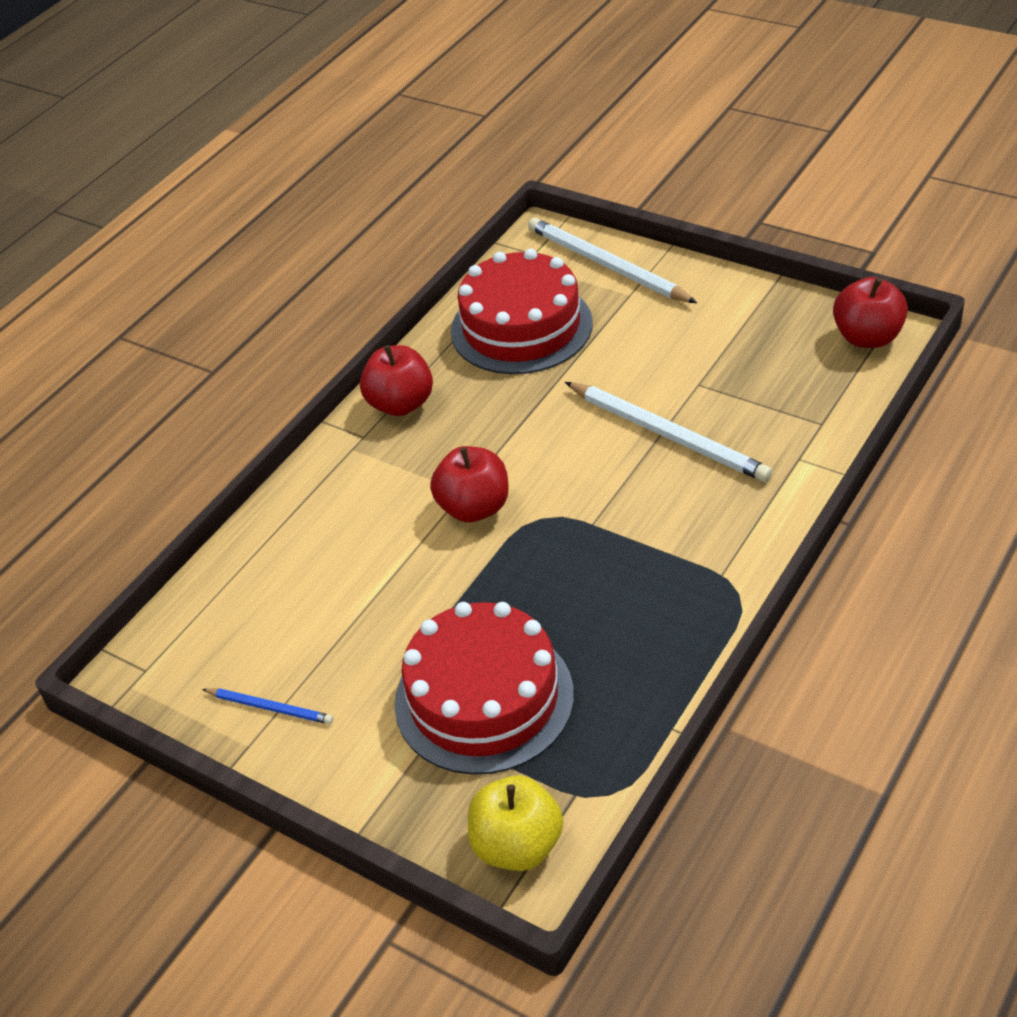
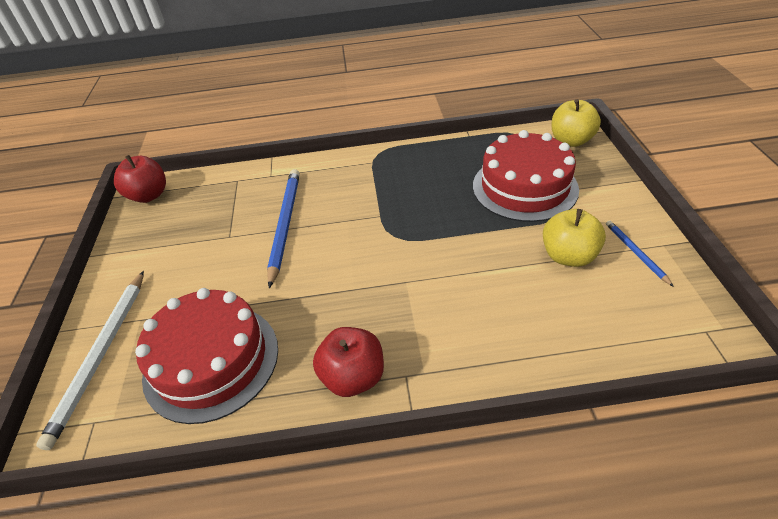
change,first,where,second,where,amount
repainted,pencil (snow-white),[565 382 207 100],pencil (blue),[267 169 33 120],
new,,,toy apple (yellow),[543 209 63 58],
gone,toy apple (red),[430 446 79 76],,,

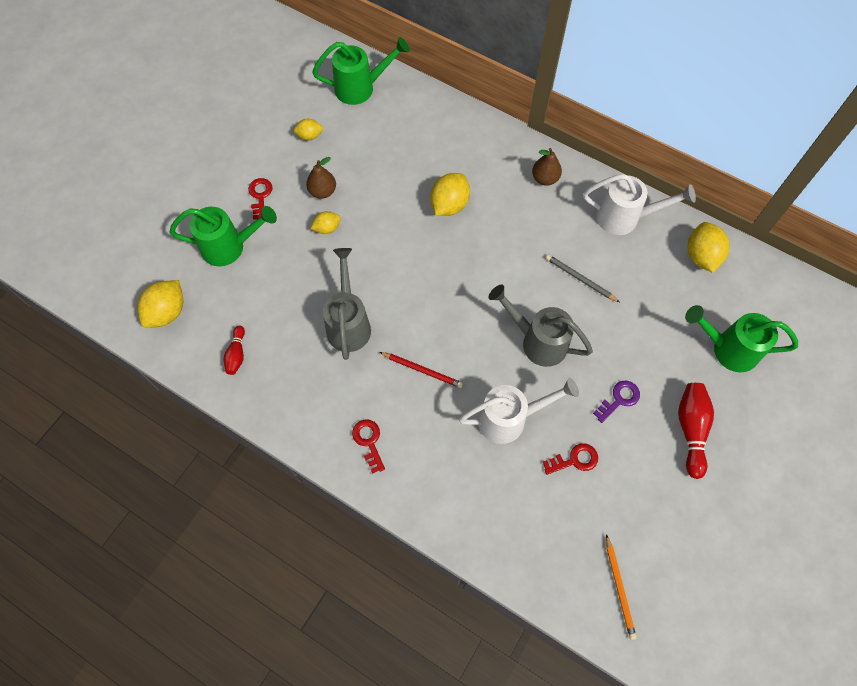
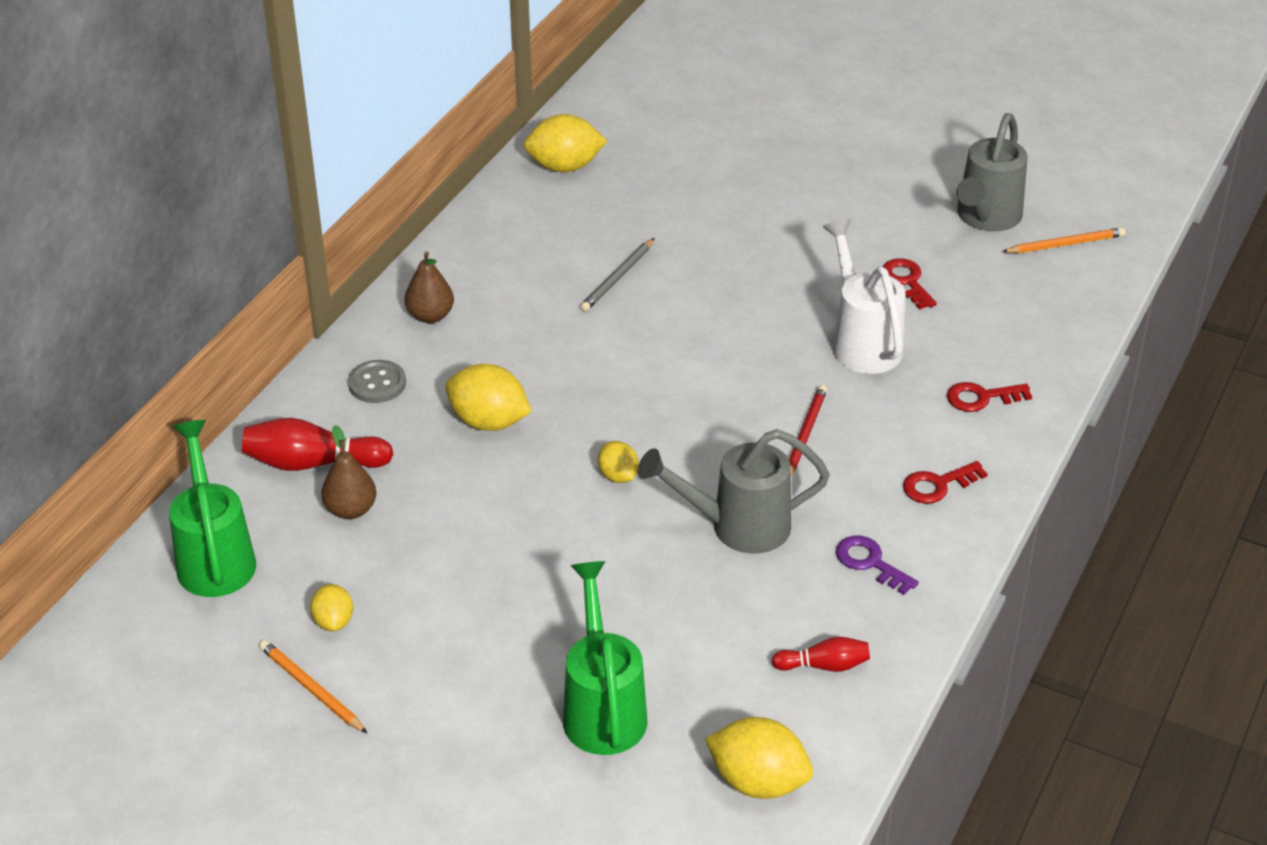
change,first,where,second,where,amount
shifted,skittle (red),[678 383 36 96],,[242 418 151 53],
new,,,pencil (orange),[259 640 108 93],
shifted,toy pear (dark brown),[306 157 30 42],,[321 425 56 94],
new,,,sewing button (grey),[348 360 58 43],
shifted,lemon (yellow),[310 211 31 23],,[598 441 41 42],
shifted,key (royal purple),[593 381 47 42],,[836 536 83 59],
shifted,key (red),[248 178 25 42],,[947 382 85 30],
shifted,sprinkling can (grey),[489 285 104 82],,[957 113 71 119],
gone,sprinkling can (snow-white),[583 174 113 61],,,
gone,sprinkling can (emerald),[685 305 113 67],,,

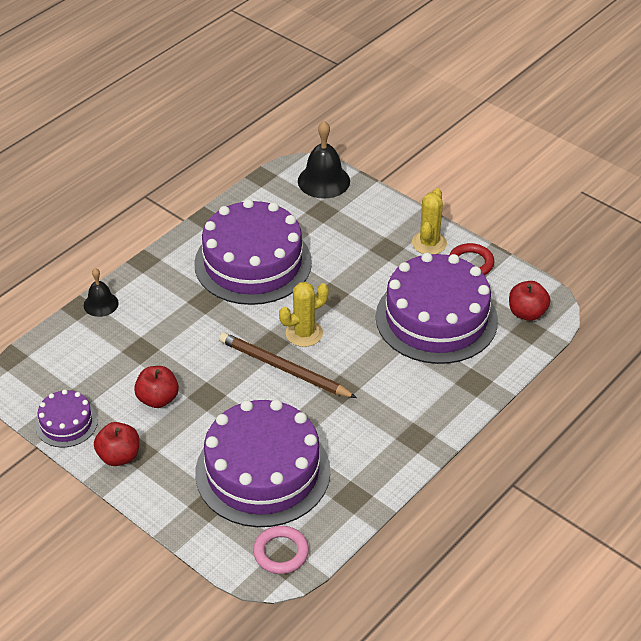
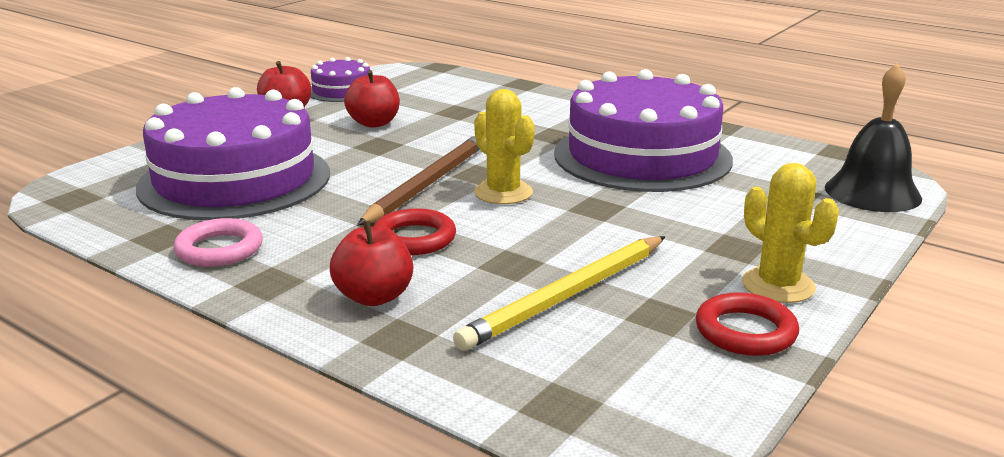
change,first,where,second,where,amount
shifted,ring (rosy),[253 526 56 48],,[173 218 90 49],
shifted,toy apple (red),[509 281 42 40],,[330 220 83 86],
new,,,ring (red),[373 208 83 47],
swapped,cake (royal purple),[376 253 122 111],pencil (yellow),[453 236 212 115],
rotated,cactus (yellow),[412 188 35 66],,[742 163 97 140],45 degrees clockwise
gone,bell (jet-black),[84 268 35 49],,,

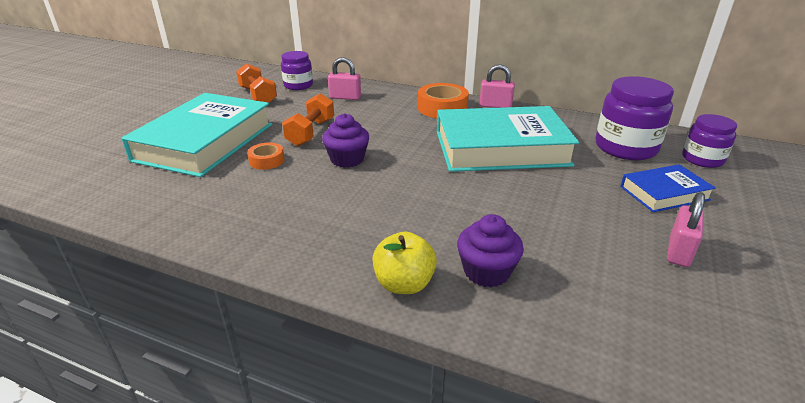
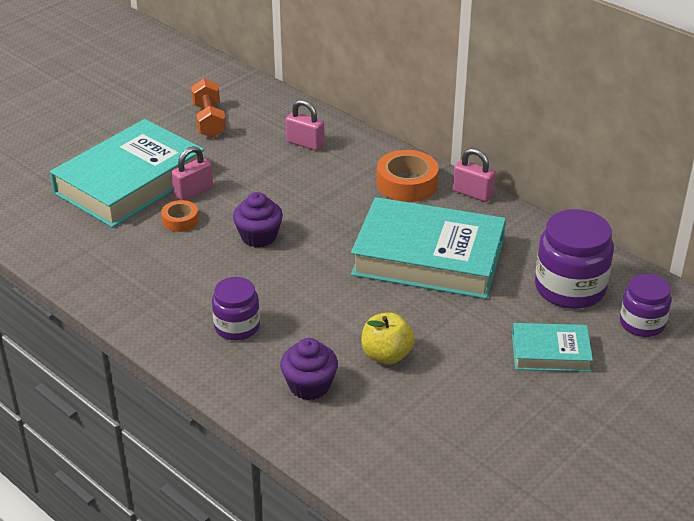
change,first,where,second,where,amount
shifted,padlock (rosy),[667 192 38 75],,[171 146 42 54],
shifted,preserve jar (royal purple),[281 51 32 39],,[212 277 48 64],
shifted,toy apple (yellow),[373 231 64 63],,[361 312 54 52],
repainted,book (blue),[620 164 96 48],book (teal),[512 323 81 49],
gone,free weight (orange),[282 93 52 53],,,

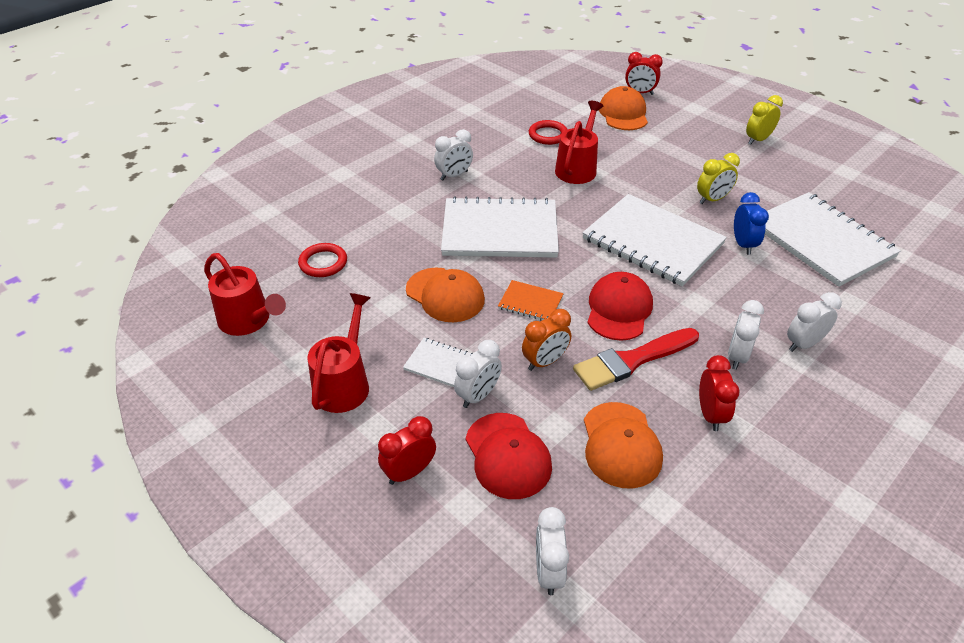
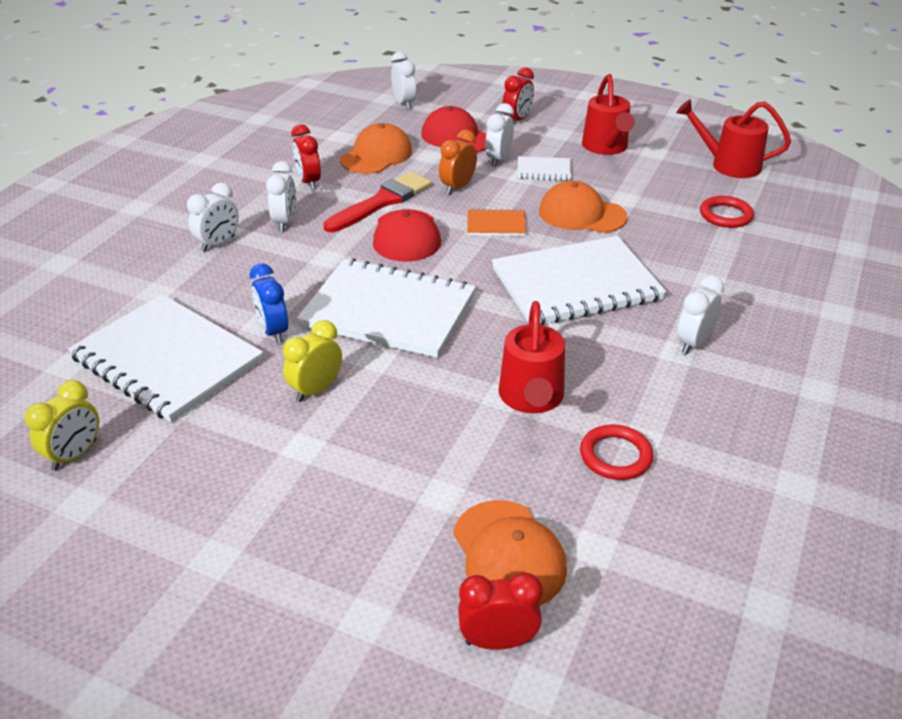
change,first,where,second,where,amount
shifted,clock (yellow),[746 95 37 50],,[25 380 74 91],
rotated,cap (orange),[584 402 79 87],,[340 123 72 51],60 degrees clockwise

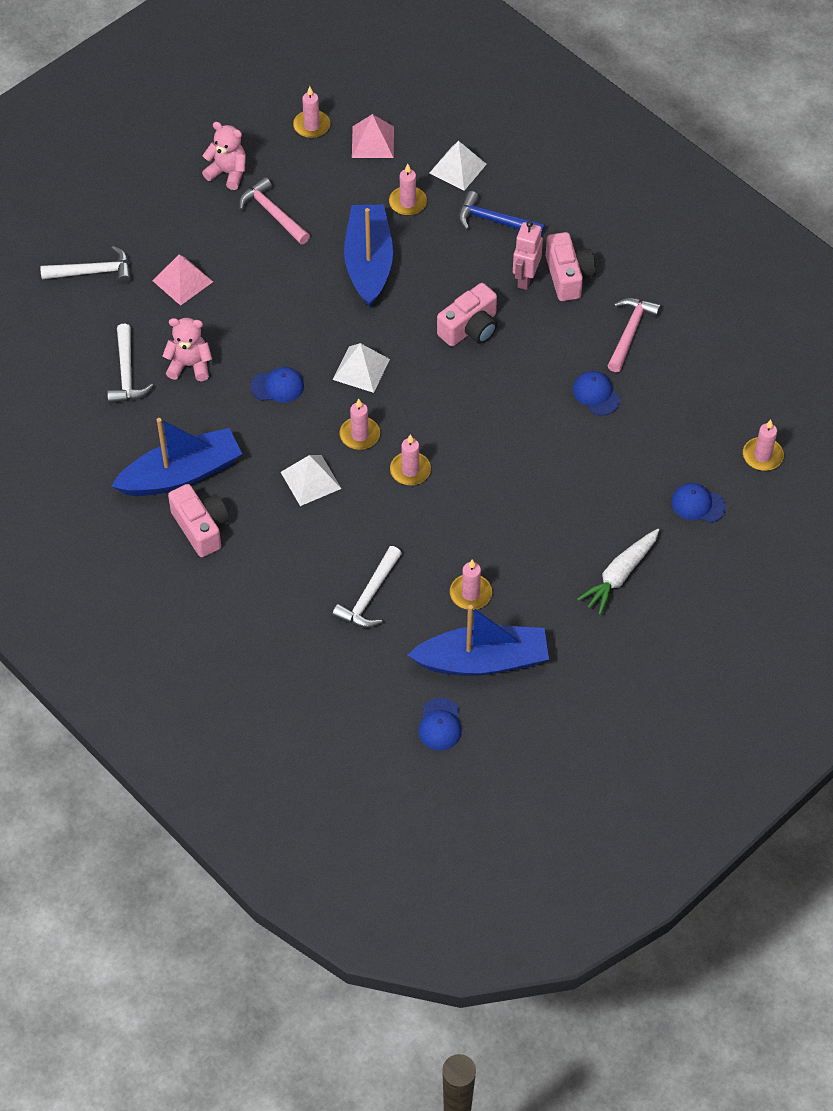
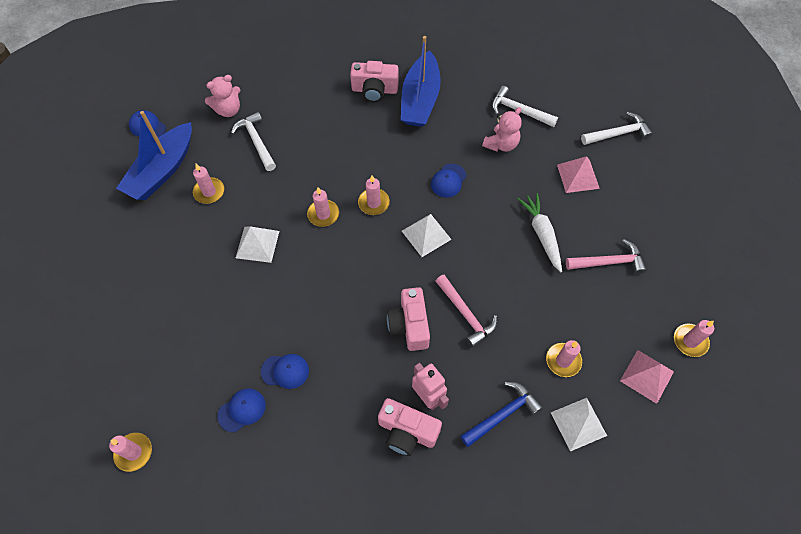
change,first,where,second,where,amount
shifted,teddy bear (rosy),[202 122 44 68],,[205 75 35 42],
shifted,cap (blue),[671 483 55 40],,[217 388 49 44],
shifted,pyramid (snow-white),[281 455 61 51],,[236 226 43 37],
shifted,claw hammer (rosy),[608 298 53 74],,[435 275 62 73],
shifted,carrot (snow-white),[577 529 82 86],,[518 193 44 80],
rotated,claw hammer (snow-white),[40 246 91 38],,[581 112 72 33],135 degrees counterclockwise
gone,sailboat (blue),[344 205 49 102],,,

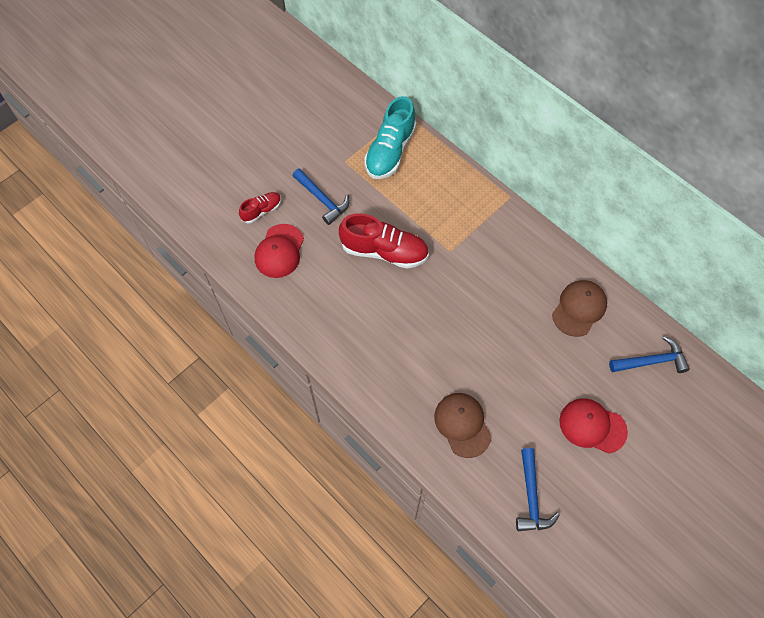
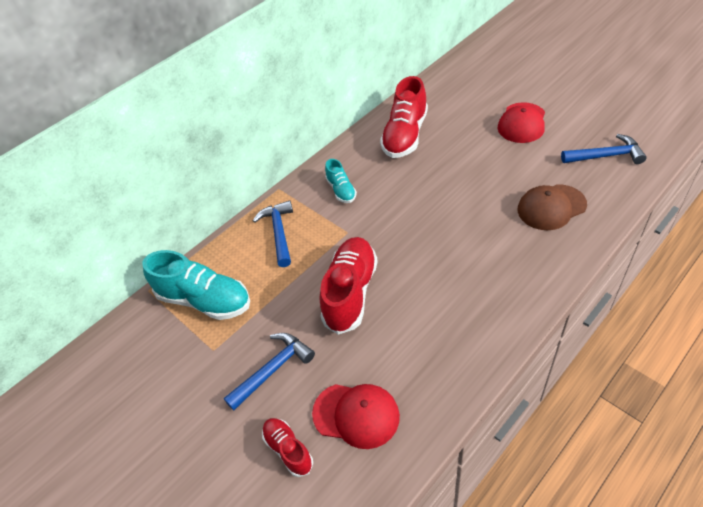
change,first,where,second,where,amount
shifted,claw hammer (blue),[609 336 81 37],,[253 200 40 67],
new,,,shoe (teal),[325 159 32 44],
swapped,cap (dark brown),[552 280 55 57],shoe (red),[380 76 48 82],

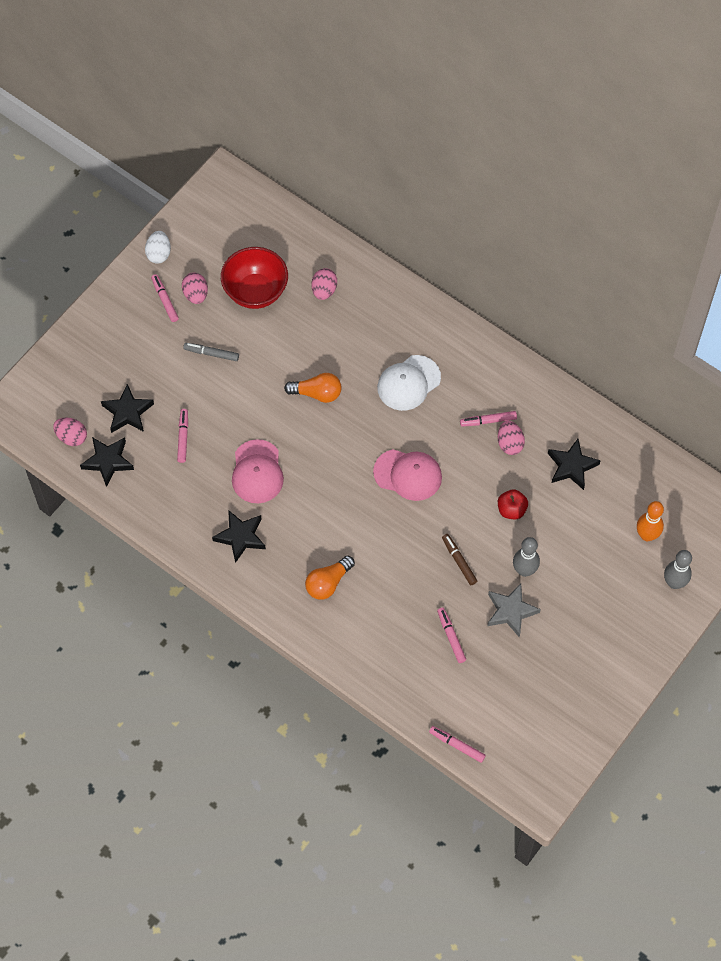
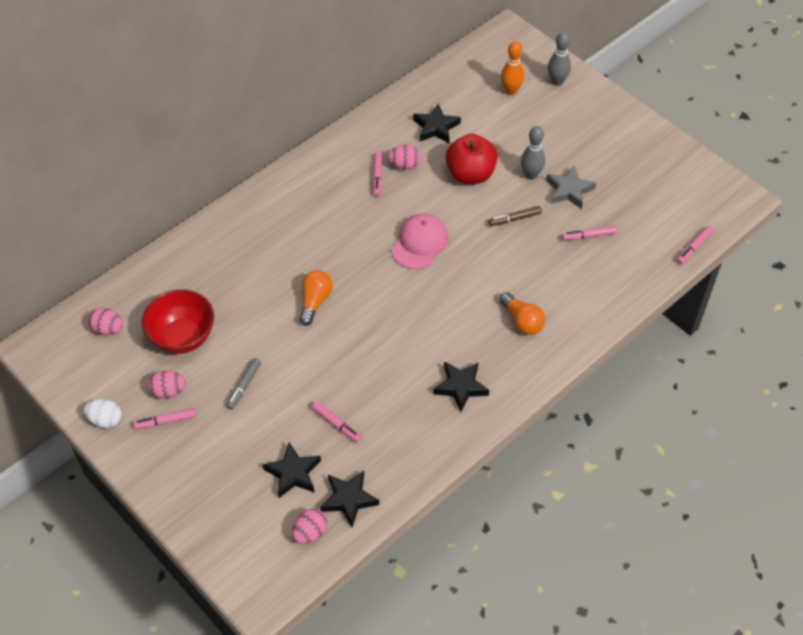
change,first,where,second,where,amount
shifted,egg (rosy),[312 268 25 32],,[88 308 35 27],
rotated,felt pen (rosy),[177 409 11 54],,[311 401 51 41],150 degrees counterclockwise
scaled,toy apple (red),[498 489 30 30],,[446 134 52 50],x1.82
gone,cap (rosy),[232 439 52 64],,,
gone,cap (snow-white),[377 355 64 56],,,

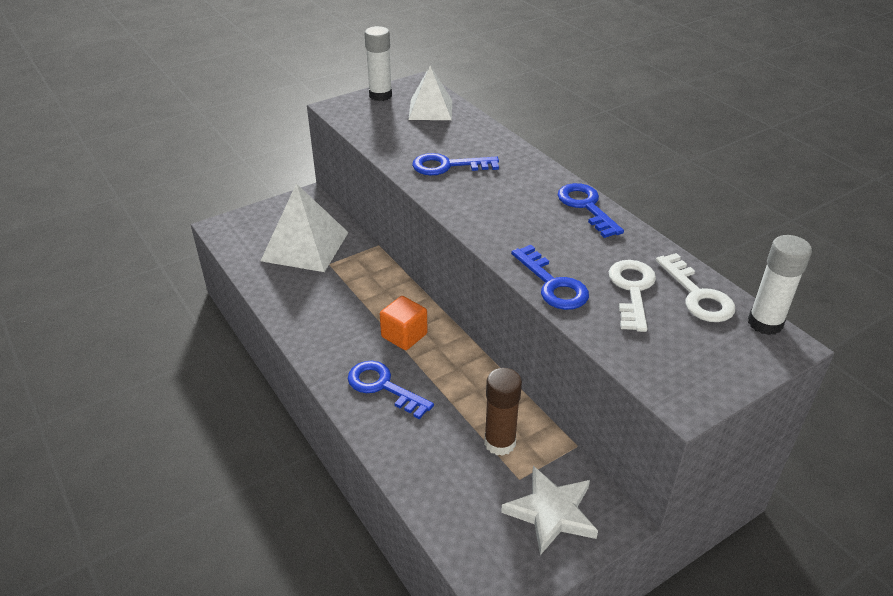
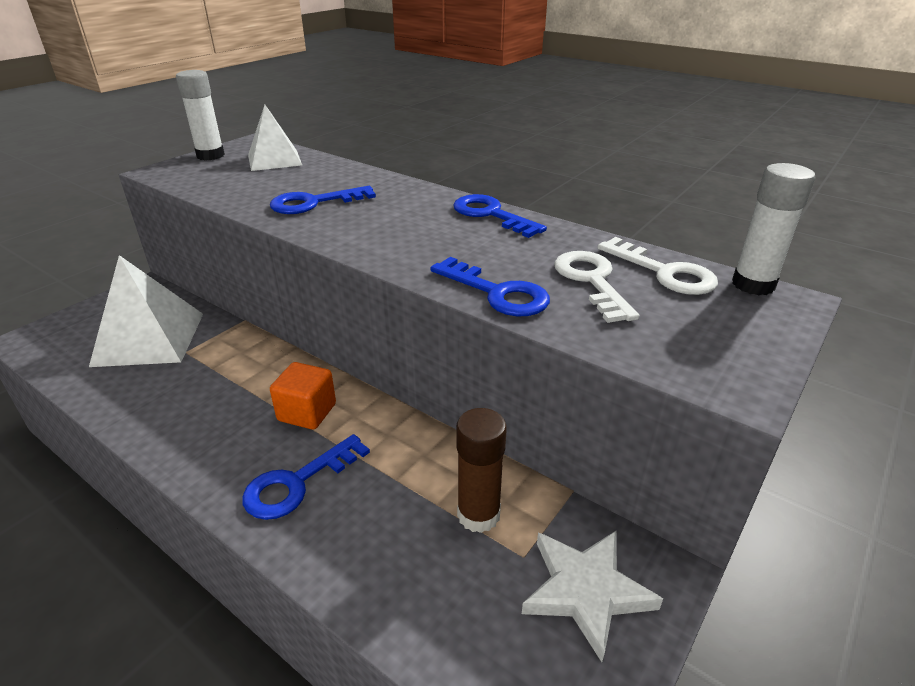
change,first,where,second,where,amount
rotated,key (blue),[348 361 86 58],,[242 434 128 86],60 degrees counterclockwise

